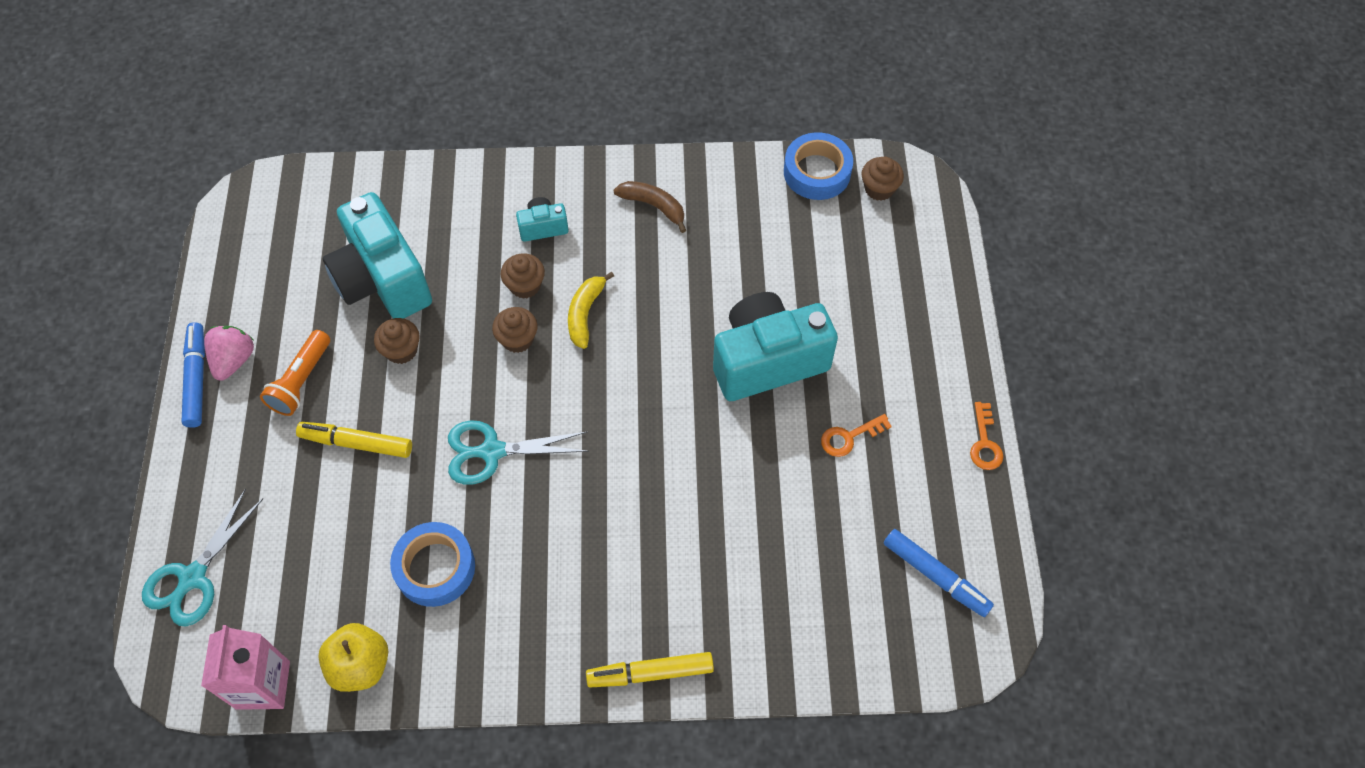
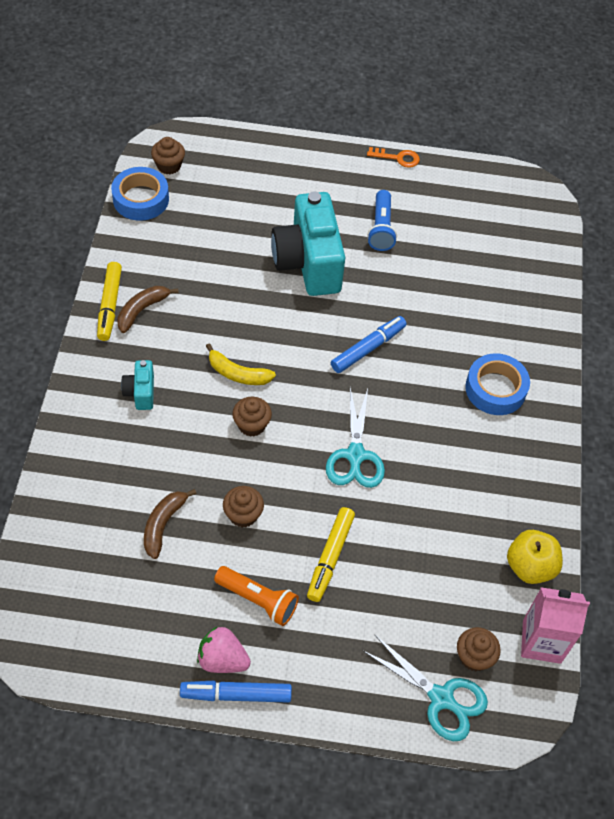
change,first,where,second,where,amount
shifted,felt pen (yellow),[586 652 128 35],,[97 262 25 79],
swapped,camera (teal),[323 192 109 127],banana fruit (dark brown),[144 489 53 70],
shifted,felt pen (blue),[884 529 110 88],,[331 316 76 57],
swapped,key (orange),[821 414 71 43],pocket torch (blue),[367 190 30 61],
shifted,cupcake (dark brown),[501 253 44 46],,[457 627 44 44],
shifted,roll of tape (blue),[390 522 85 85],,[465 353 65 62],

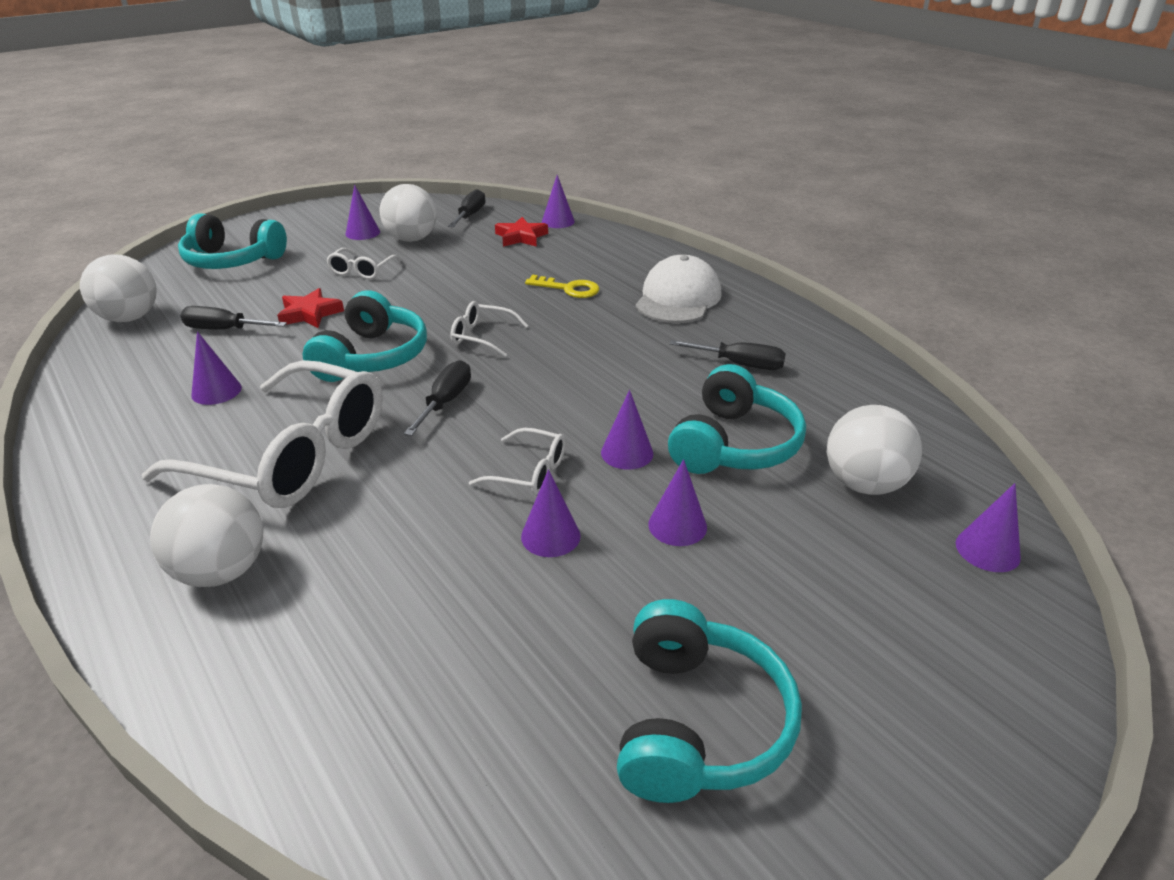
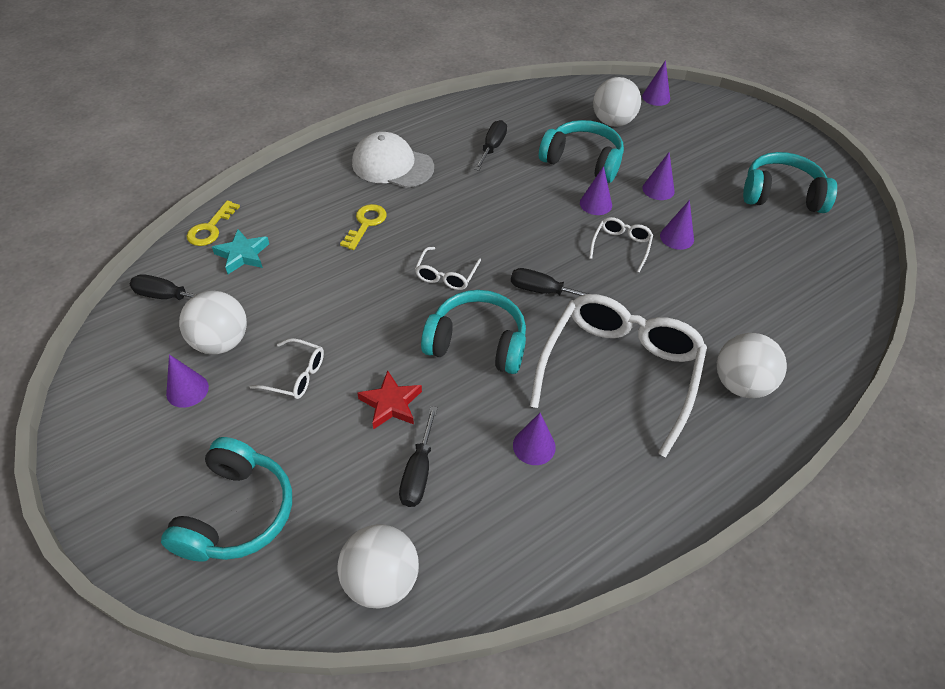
change,first,where,second,where,amount
swapped,cone (royal purple),[542 175 33 53],key (yellow),[187 200 53 46],
repainted,star (red),[495 217 53 30],star (teal),[212 229 57 45],

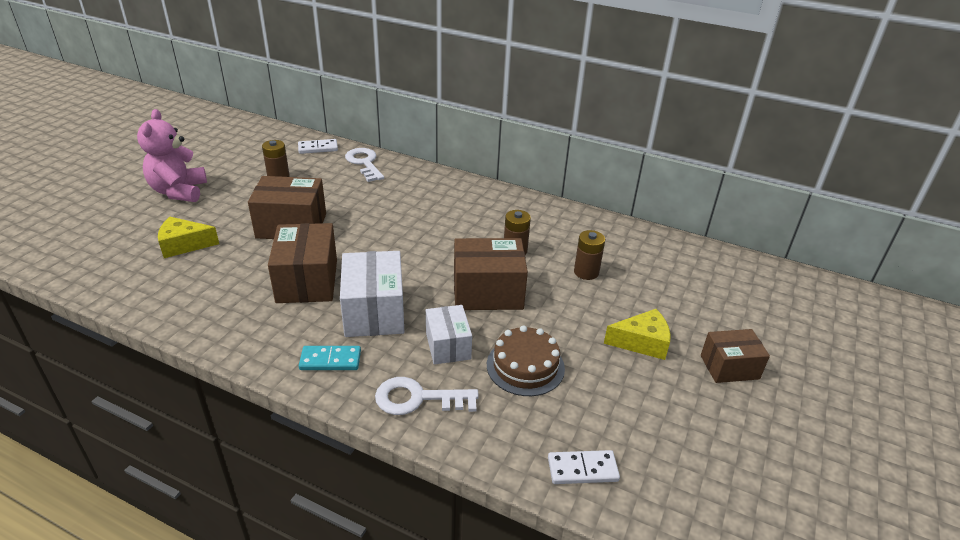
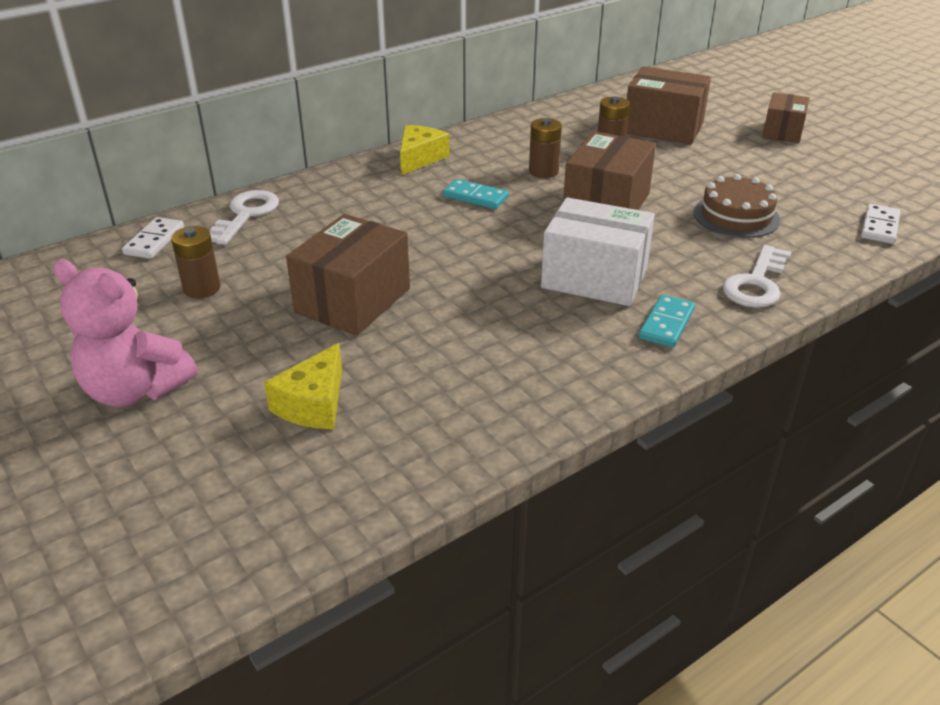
change,first,where,second,where,amount
rotated,key (snow-white),[345 148 39 34],,[210 190 69 55],105 degrees clockwise
shifted,cheese wedge (yellow),[604 309 67 51],,[400 125 50 50],
new,,,domino piece (teal),[443 179 66 30],
shifted,package (dark brown),[268 223 69 80],,[626 67 85 78],
gone,package (snow-white),[426 305 46 60],,,

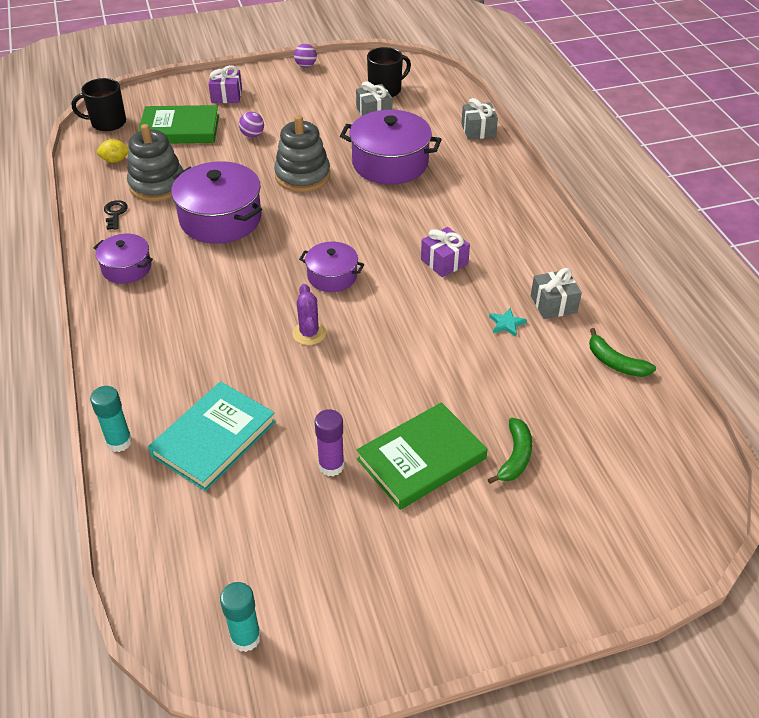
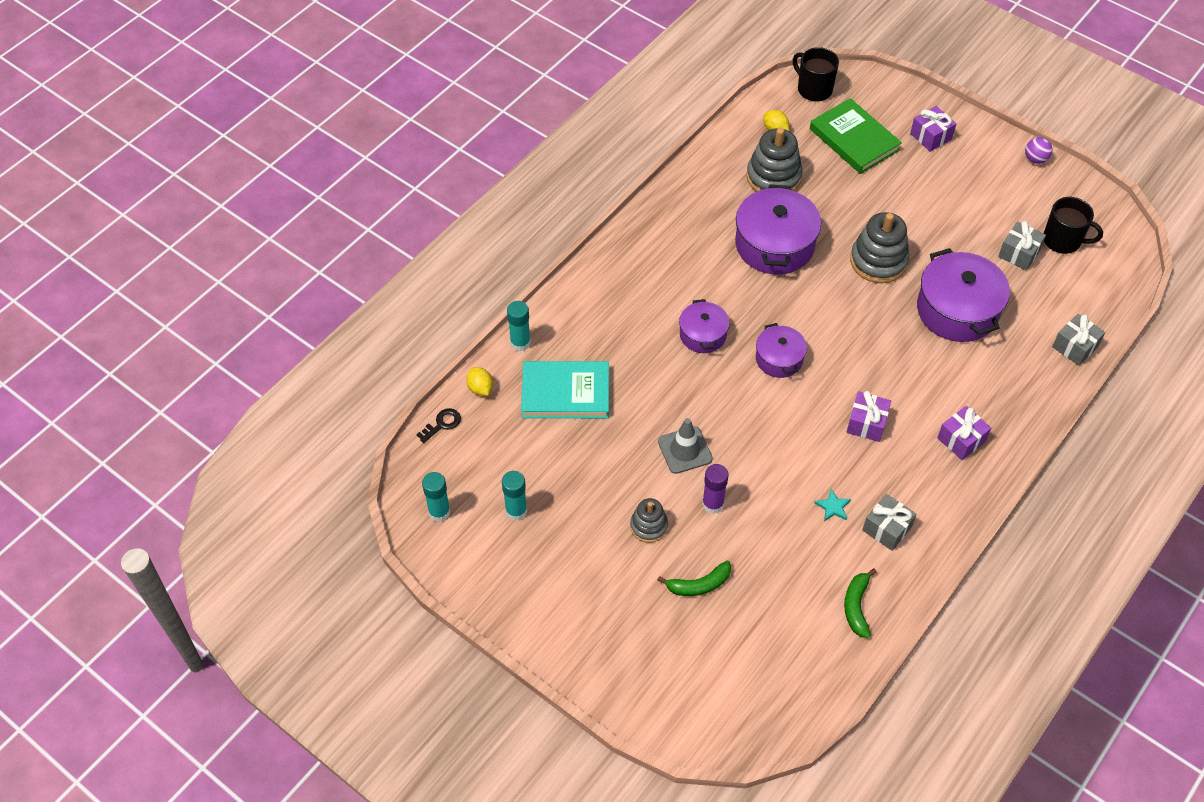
change,first,where,second,where,amount
shifted,key (jet-black),[104 200 24 30],,[416 408 45 35],
new,,,lemon (yellow),[466 367 27 29],
new,,,glue (teal),[502 471 25 50],
swapped,book (emerald),[357 402 130 108],stacking toy (grey),[630 498 38 45],
new,,,road cone (grey),[658 418 55 56],
shifted,cooking pot (royal purple),[94 234 59 50],,[679 299 51 54],
shifted,glue (royal purple),[315 409 29 67],,[702 464 27 50],
new,,,wrapped gift (royal purple),[937 406 54 54],
gone,sphere (royal purple),[239 112 25 26],,,
gone,cactus (royal purple),[292 284 34 61],,,

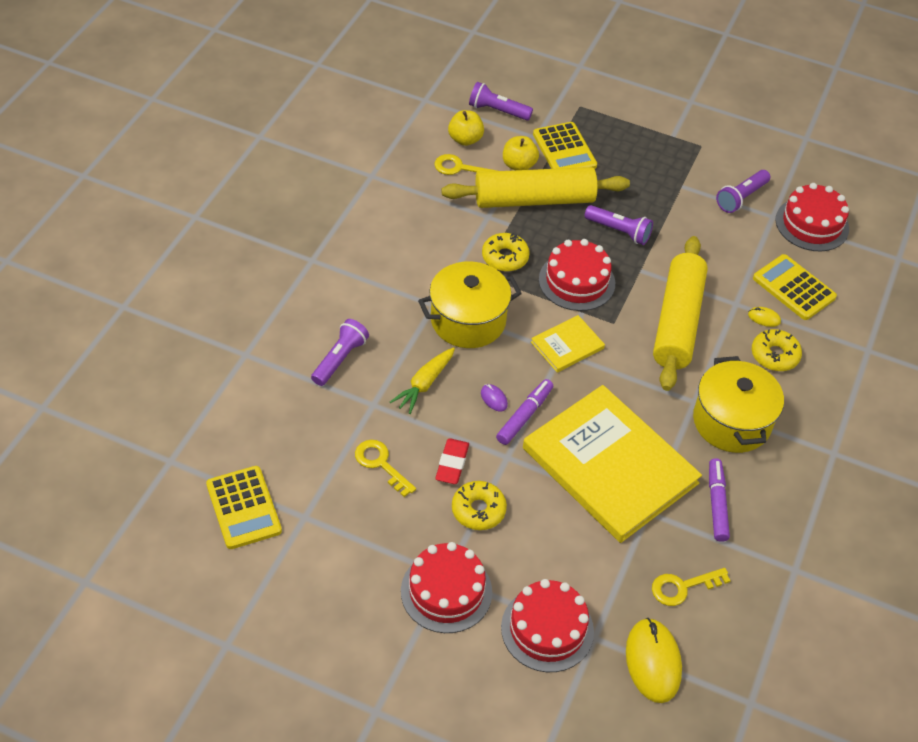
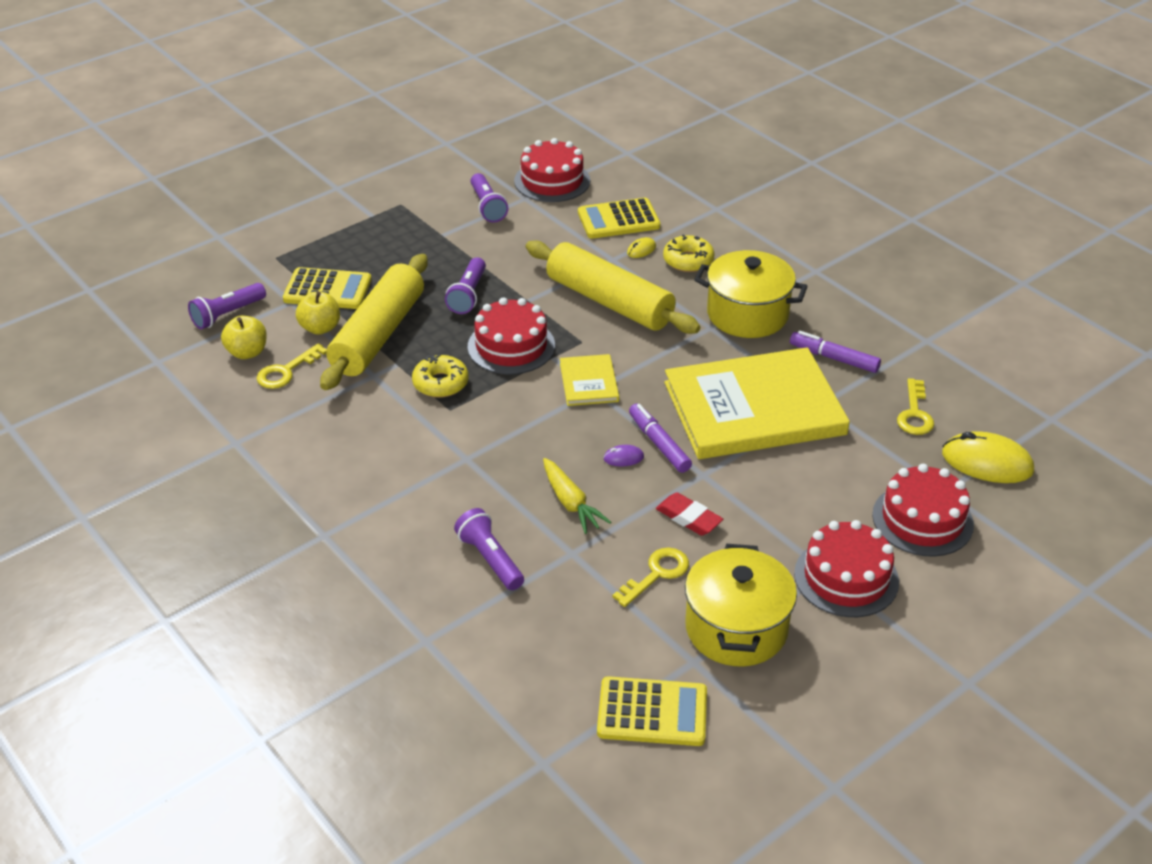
change,first,where,second,where,amount
rotated,pocket torch (royal purple),[585 205 68 40],,[445 257 41 57],135 degrees clockwise
rotated,key (yellow),[355 440 61 57],,[613 547 76 60],150 degrees clockwise
shifted,cooking pot (yellow),[418 261 104 87],,[685 544 112 122],
gone,glazed donut (yellow),[452 481 55 49],,,

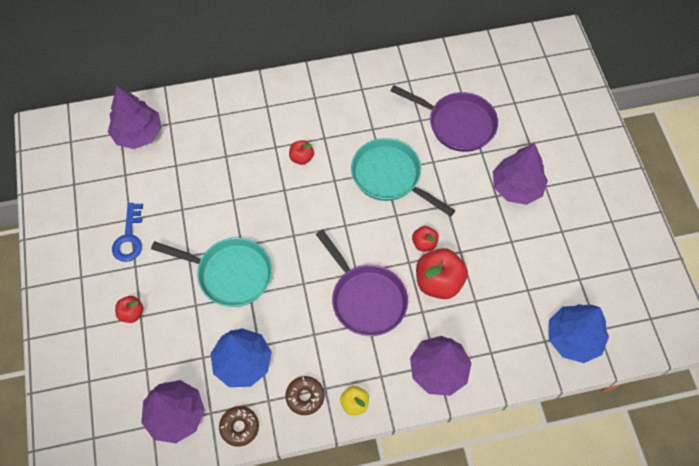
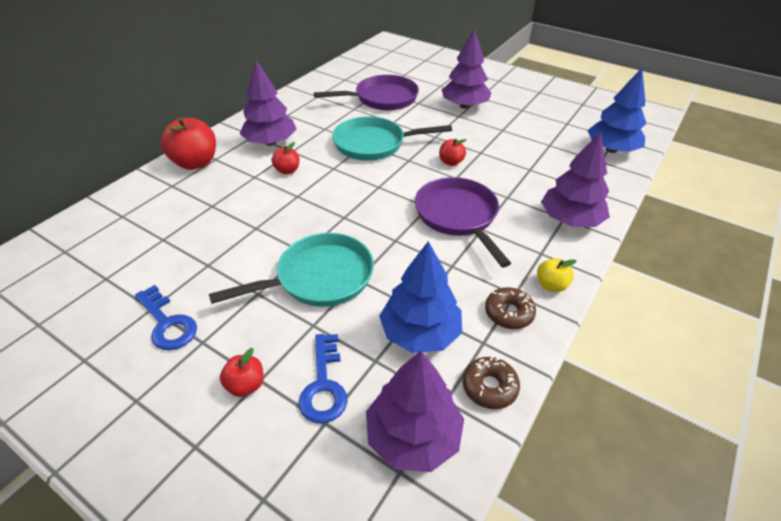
change,first,where,second,where,amount
shifted,toy apple (red),[416 248 52 51],,[161 117 55 53],
shifted,tree (royal purple),[108 86 54 63],,[240 60 56 86],
new,,,key (blue),[299 334 49 89],
rotated,skillet (royal purple),[316 230 92 106],,[415 177 96 90],120 degrees counterclockwise

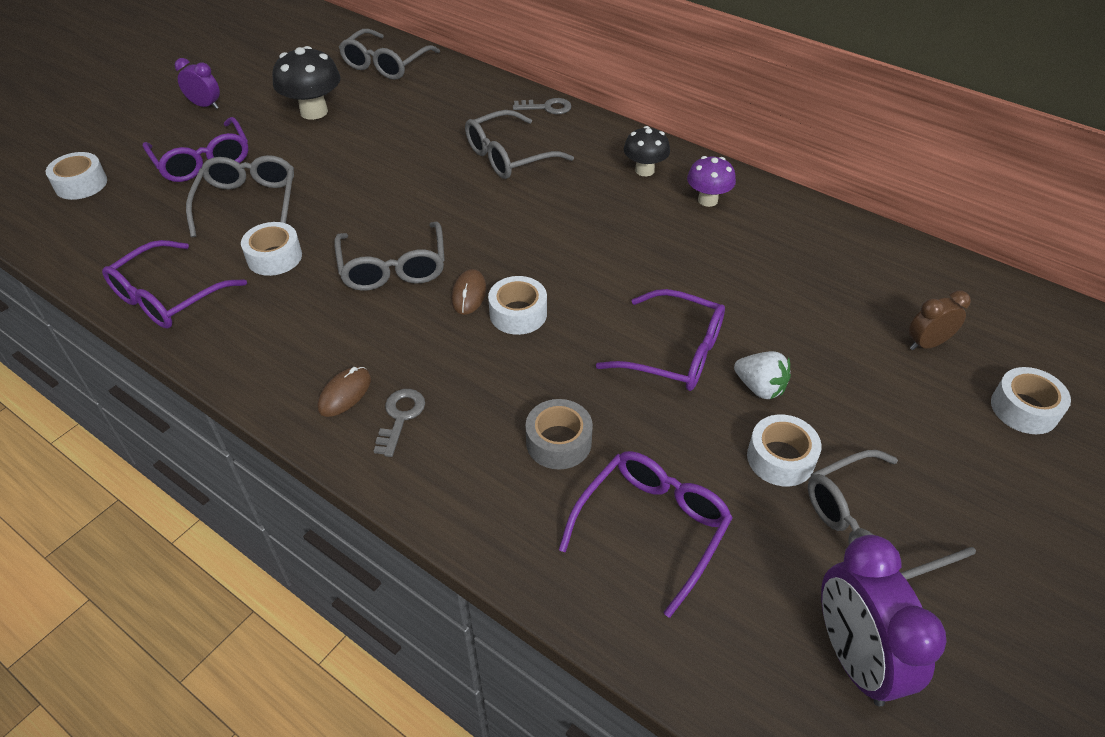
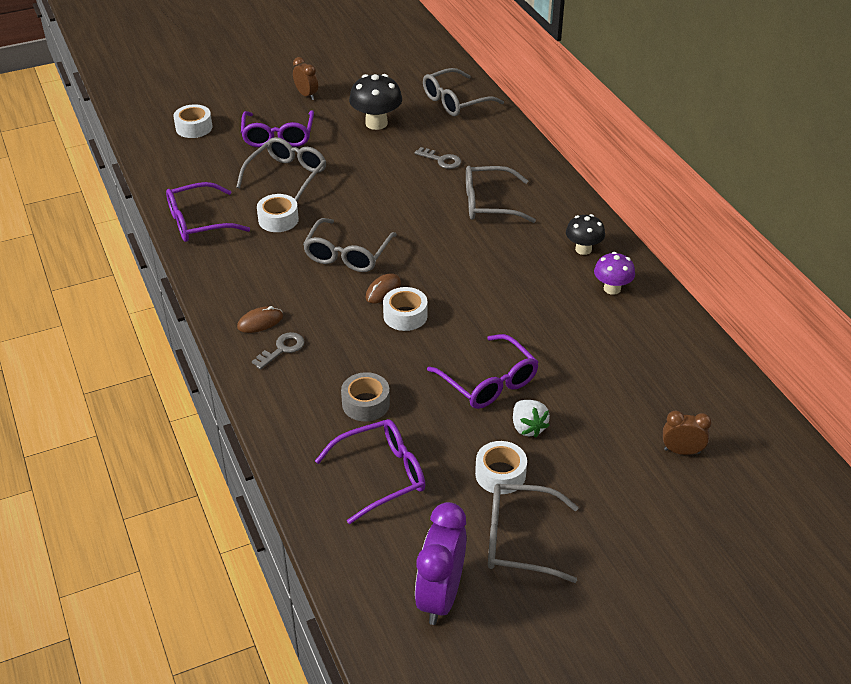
change,first,where,second,where,amount
repainted,clock (royal purple),[175 58 45 51],clock (dark brown),[293 57 25 43],
shifted,key (grey),[513 98 59 16],,[415 147 46 22],
gone,roll of tape (snow-white),[991 367 80 67],,,

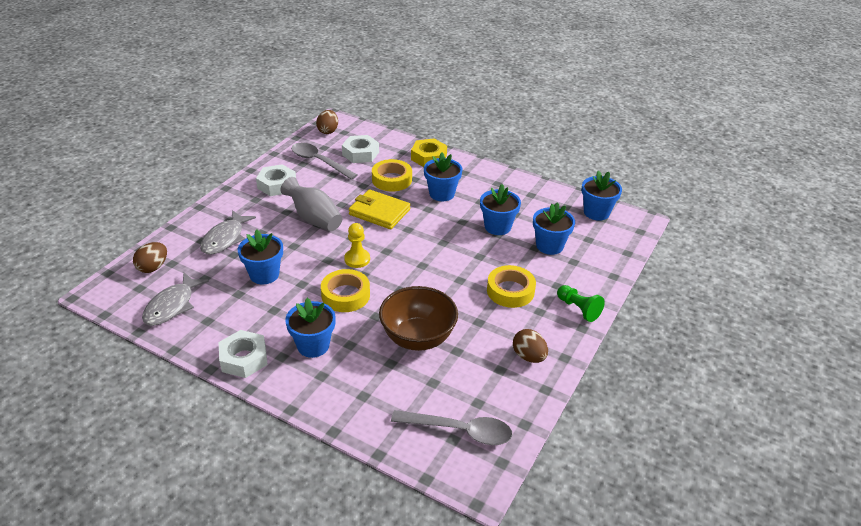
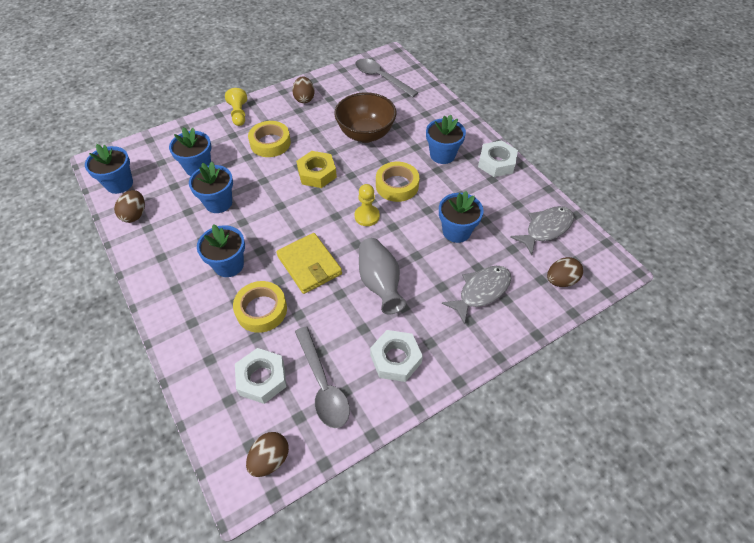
change,first,where,second,where,amount
new,,,egg (dark brown),[114 190 31 33],
repainted,game pawn (emerald),[557 285 48 37],game pawn (yellow),[225 88 22 38],
shifted,hexagon nut (yellow),[411 138 36 29],,[296 151 41 37],

